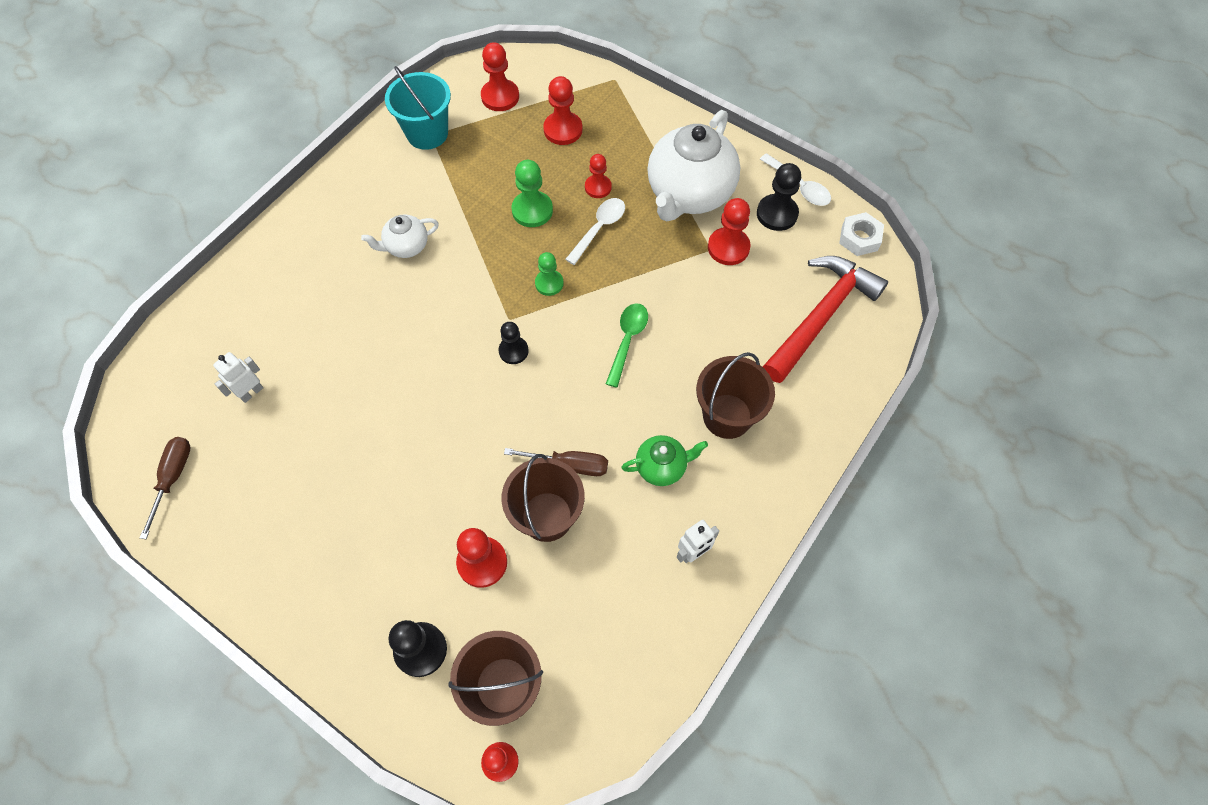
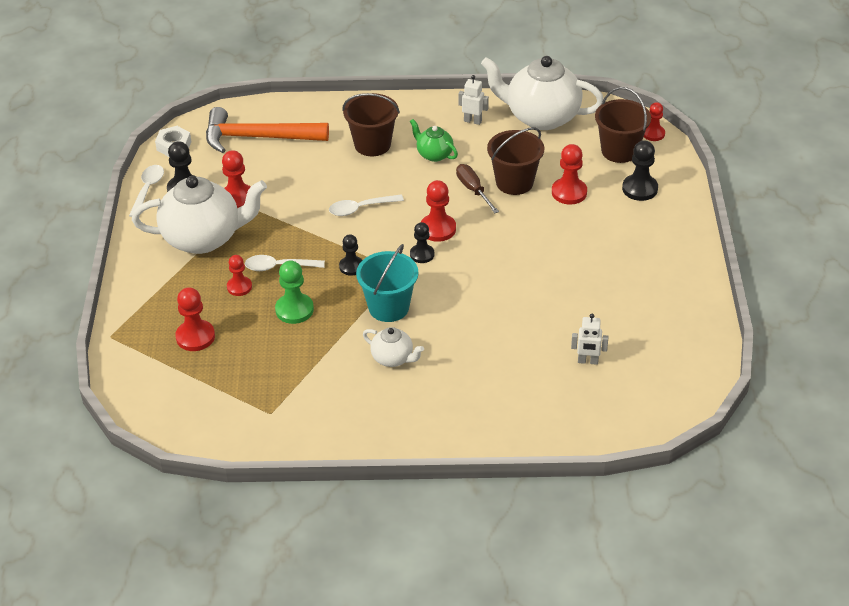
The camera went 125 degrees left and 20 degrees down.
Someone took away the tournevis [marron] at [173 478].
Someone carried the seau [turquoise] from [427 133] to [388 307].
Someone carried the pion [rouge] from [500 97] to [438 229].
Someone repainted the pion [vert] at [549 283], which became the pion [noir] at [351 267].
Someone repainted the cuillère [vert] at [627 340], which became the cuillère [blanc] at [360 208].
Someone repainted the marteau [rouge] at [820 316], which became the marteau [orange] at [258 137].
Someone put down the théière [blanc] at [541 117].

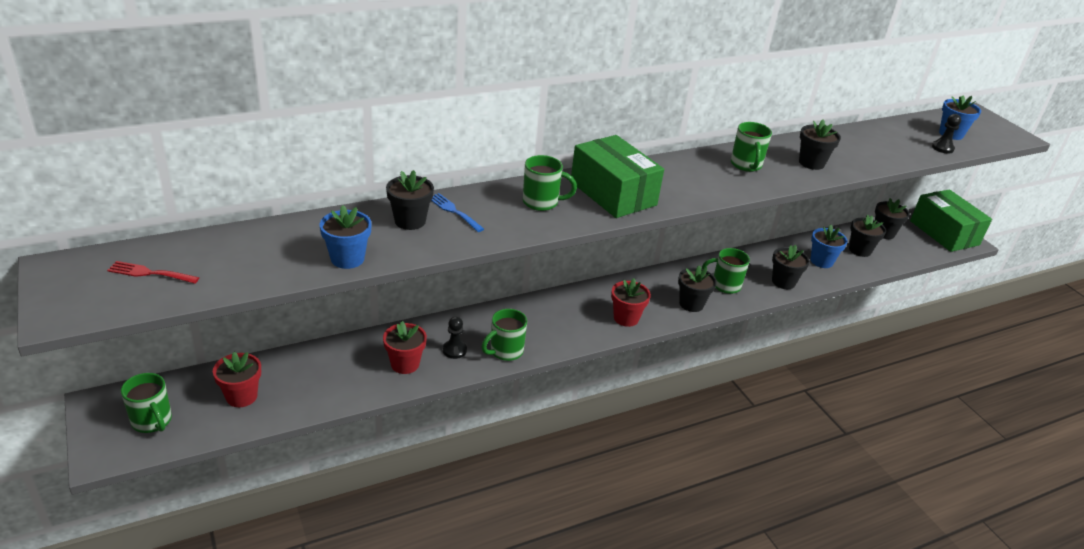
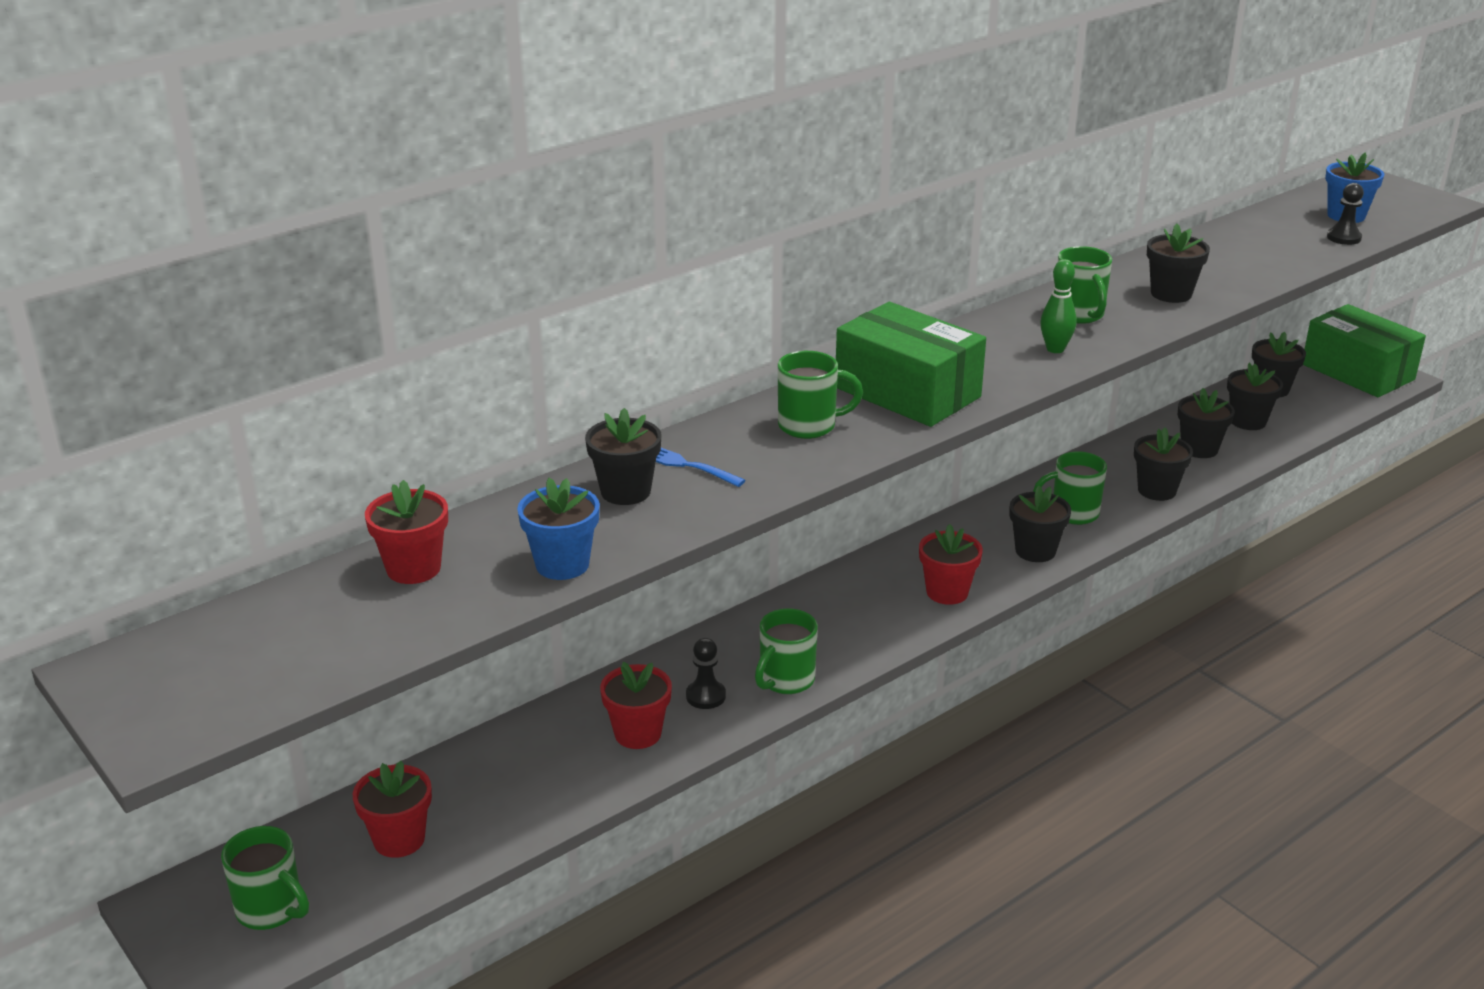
The camera went 10 degrees left and 5 degrees down.
Someone took away the fourchette [rouge] at [150 273].
Someone repainted the pot de fleurs [bleu] at [821 261], which became the pot de fleurs [noir] at [1199 449].
Someone put down the pot de fleurs [rouge] at [413 568].
Someone put down the quille [vert] at [1055 349].

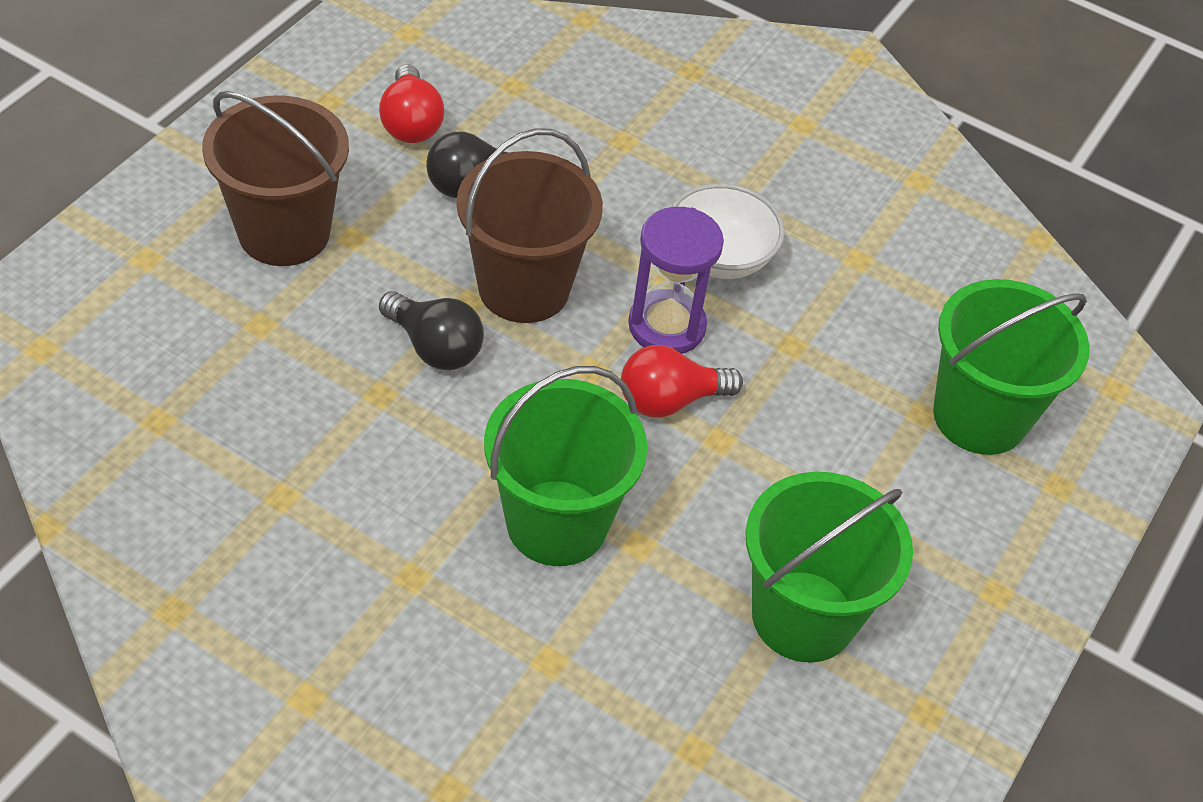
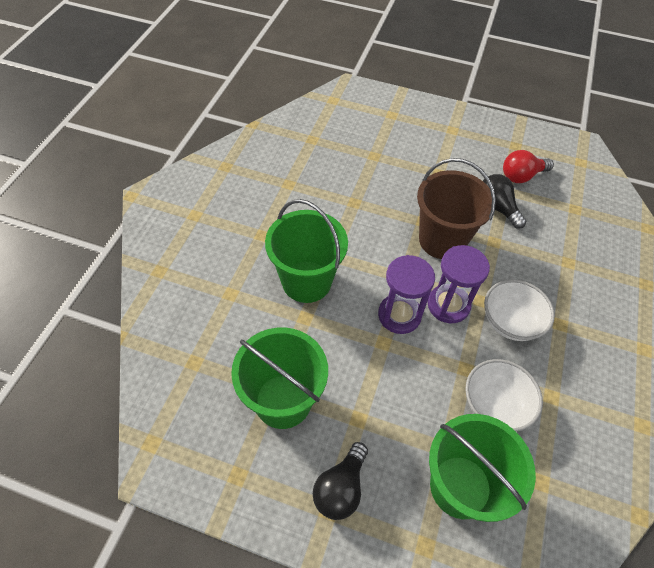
The camera went 80 degrees right and 5 degrees up.
Someone took away the seau [marron] at [284 232].
Someone carried the ampoule [noir] from [434 347] to [341 488].
Someone swapped the ampoule [rouge] at [670 400] for the sablier [violet] at [399 315].
Someone put down the bol [blanc] at [495 405].

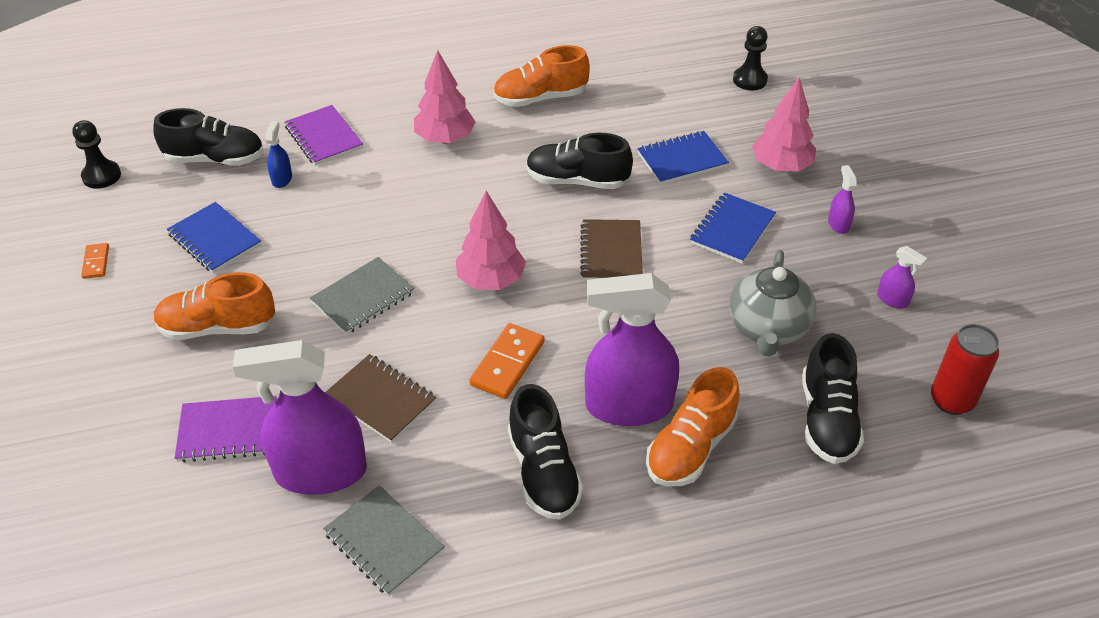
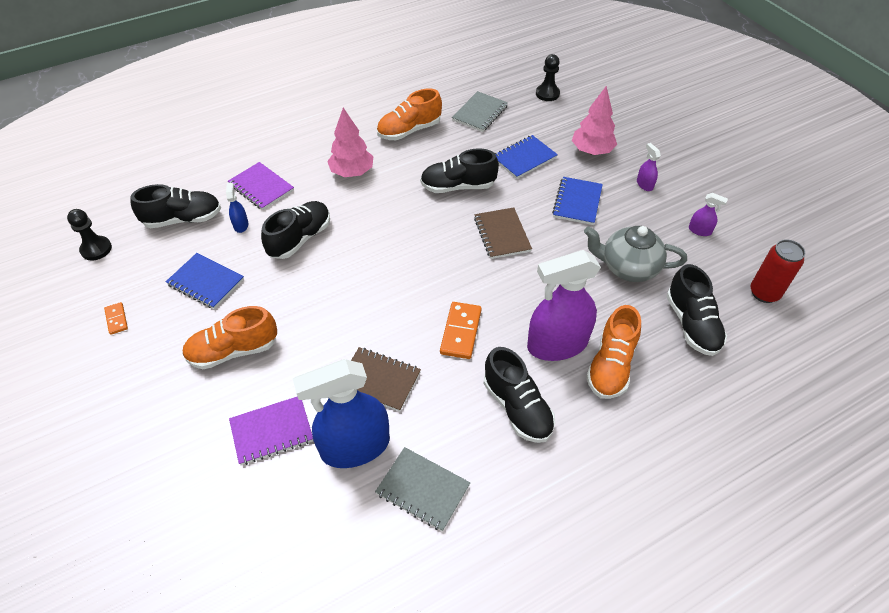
The camera went 15 degrees left and 5 degrees up.
Someone repainted the vaporisateur [violet] at [320 472], which became the vaporisateur [bleu] at [355 447].
Someone carried the carnet [gris] from [363 298] to [480 113].
Someone took away the arbre [rose] at [491 280].
Someone rotated the théière [gris] at [768 328] by 105 degrees clockwise.
Someone put down the chaussure [noir] at [300 239].

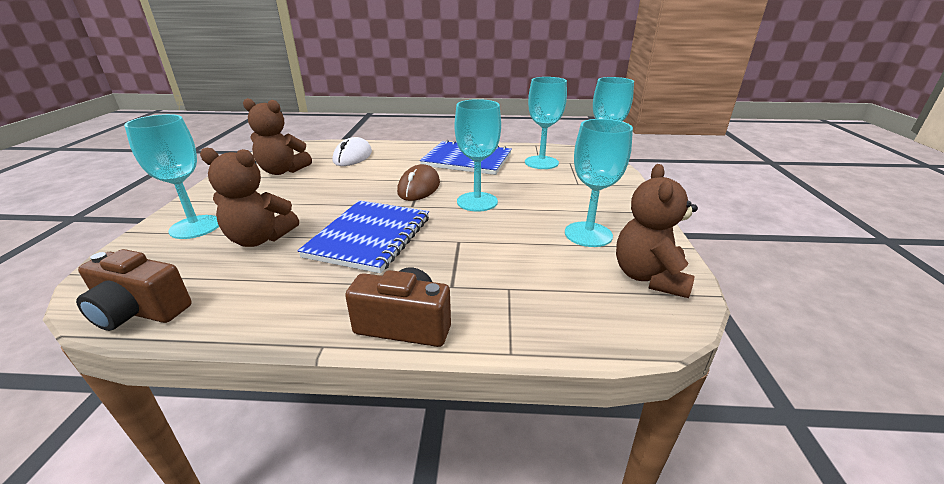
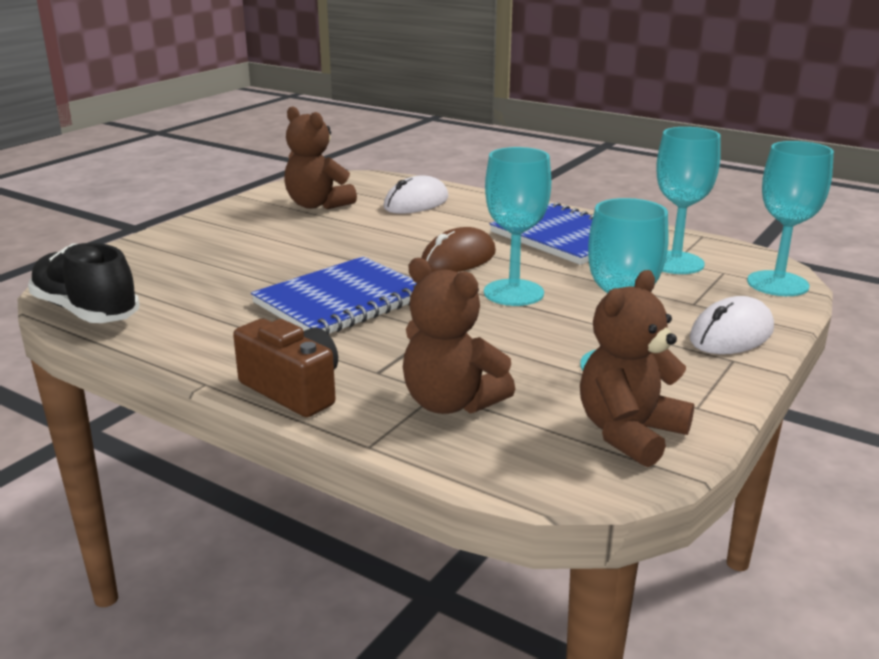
The camera went 30 degrees right and 5 degrees down.
Someone swapped the appareil photo [marron] at [140 311] for the chaussure [noir] at [86 311].
Someone took away the verre à pied [turquoise] at [195 227].
Someone carried the ours en peluche [marron] from [260 239] to [451 403].
Someone put down the souris [blanc] at [731 334].

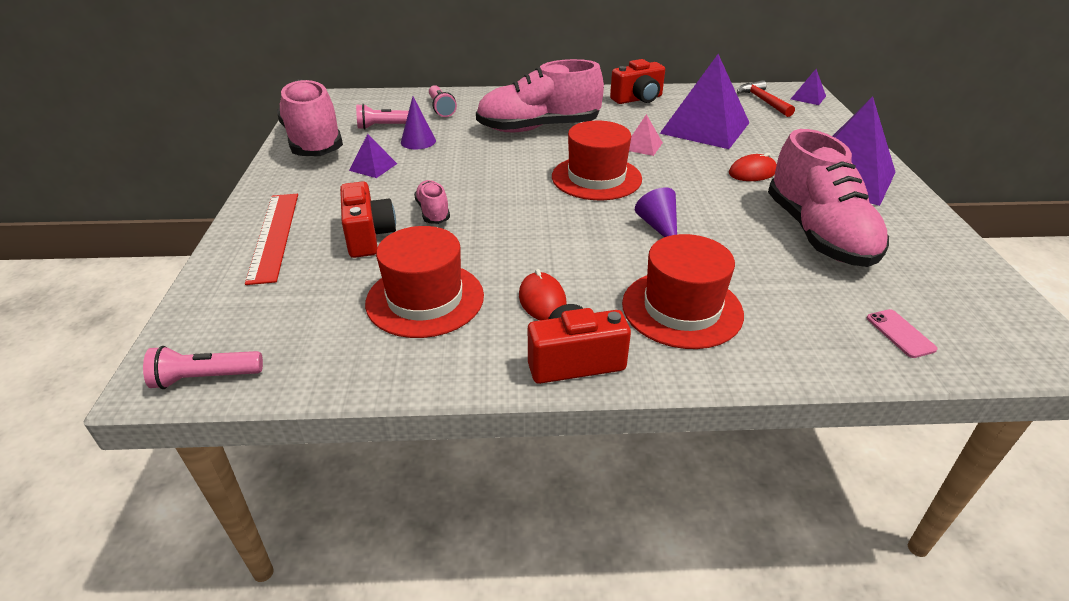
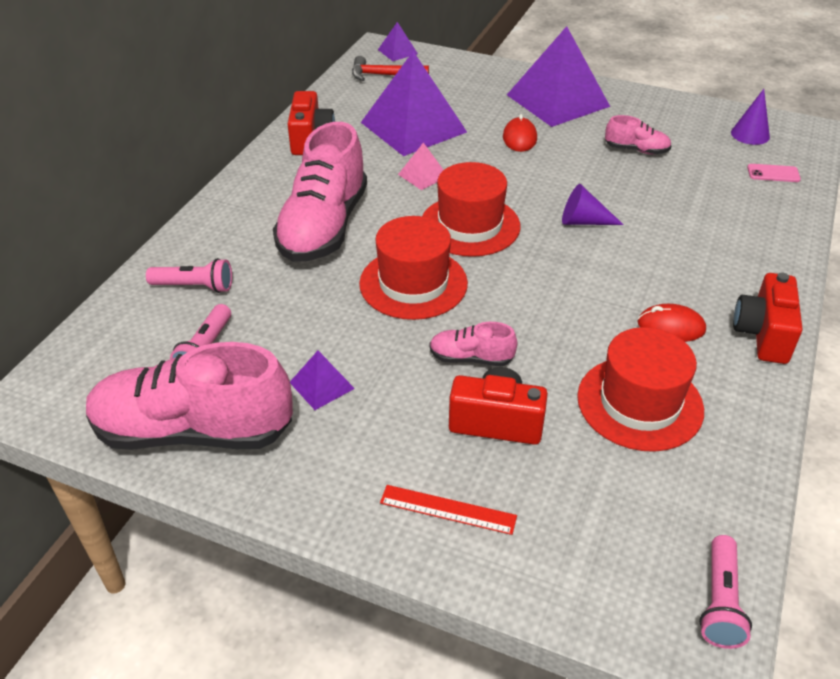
The camera went 65 degrees left and 5 degrees up.
Someone scaled the règle [rouge] at [274 235] by 0.63.
Someone carried the cône [violet] from [418 141] to [750 134].
Someone carried the chapeau [rouge] from [682 308] to [413 283].
Someone scaled the chaussure [rose] at [818 234] by 0.46.

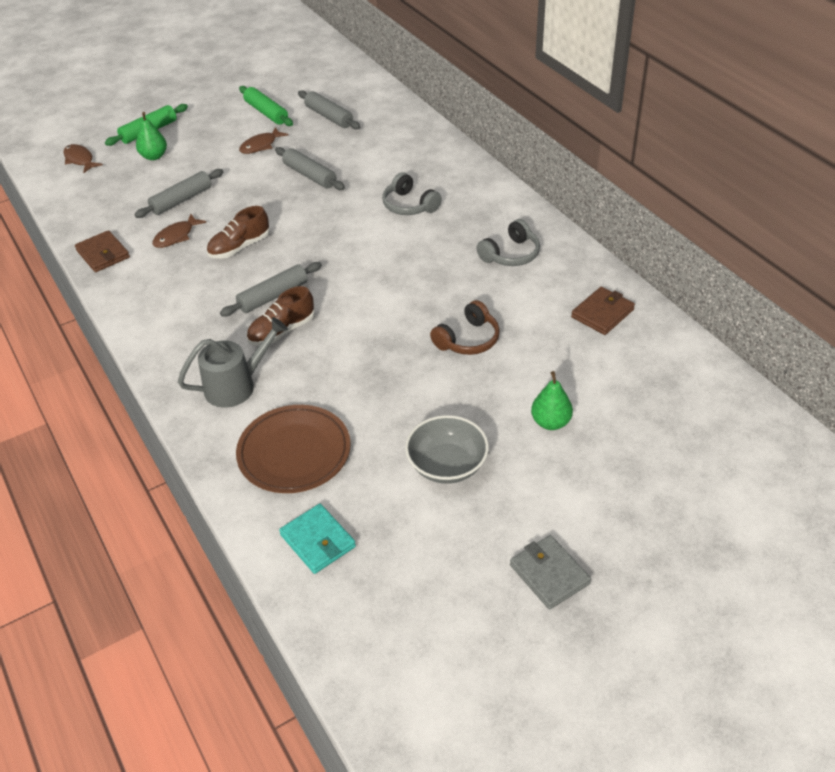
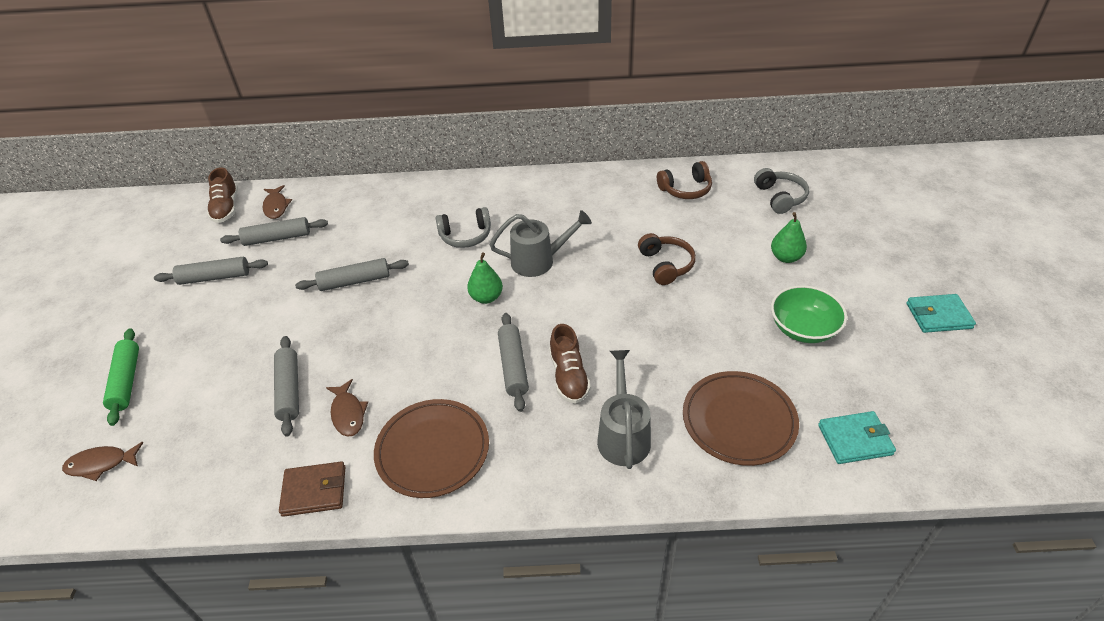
The camera went 60 degrees left and 0 degrees up.
Someone carried the poire [vert] from [154 156] to [486 297].
Someone carried the chaussure [marron] from [239 247] to [226 208].
Someone repainted the rouleau à pâtisserie [vert] at [266 113], which became the rouleau à pâtisserie [gris] at [215 277].
Someone carried the poisson [marron] from [261 145] to [276 206].
Someone repainted the bol [gris] at [447 465], which became the bol [vert] at [803 328].
Someone carried the casque audio [gris] from [510 254] to [780 197].
Someone repainted the portefeuille [gris] at [549 574], which became the portefeuille [turquoise] at [938 316].
Someone swapped the portefeuille [marron] at [602 313] for the casque audio [marron] at [685 189].
Someone put down the assiette [marron] at [433 450].
Someone put down the arrosoir [gris] at [539 261].

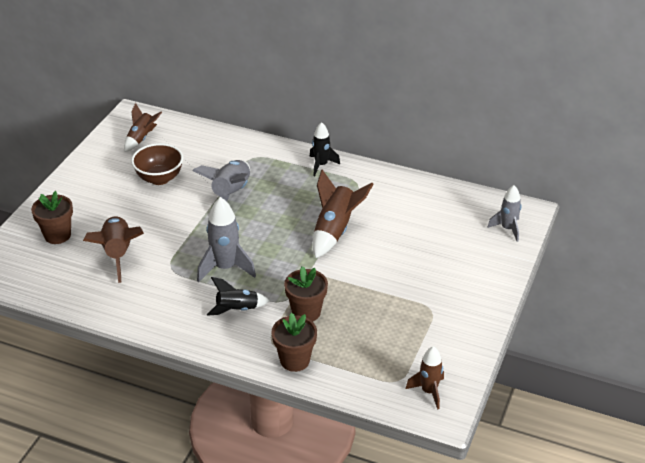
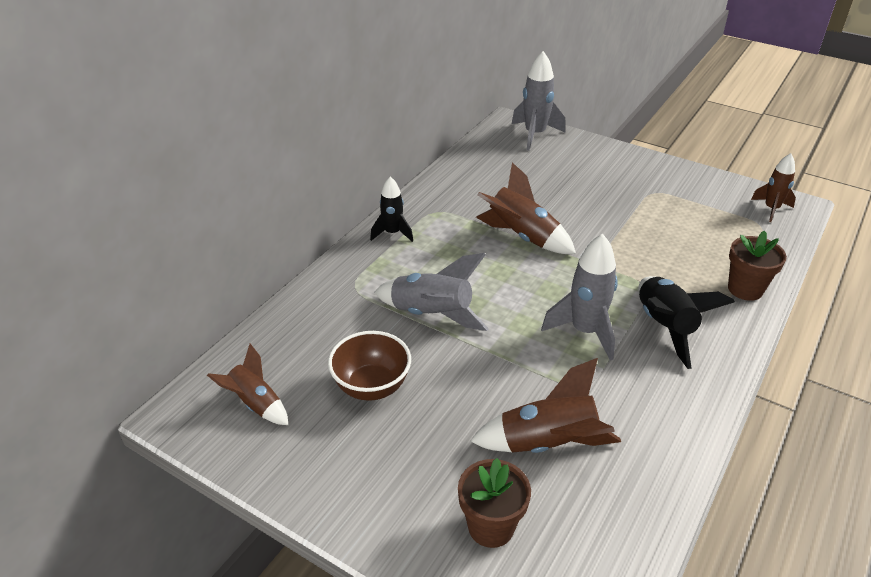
The camera went 80 degrees left and 0 degrees up.
Someone scaled the fusée [noir] at [237 309] by 1.56.
Someone took away the pot de fleurs [marron] at [306 312].
Someone scaled the fusée [gris] at [507 229] by 1.56.

